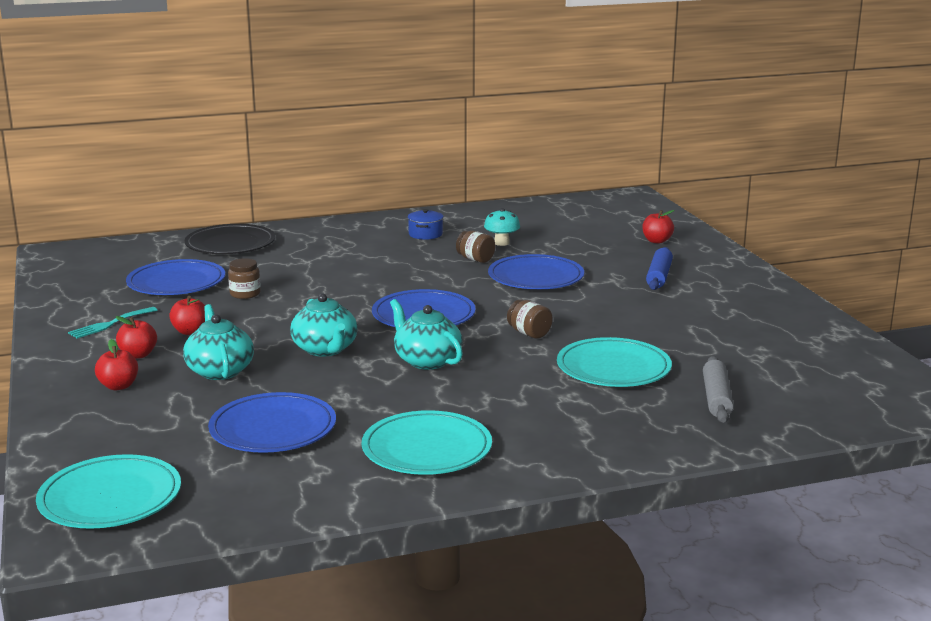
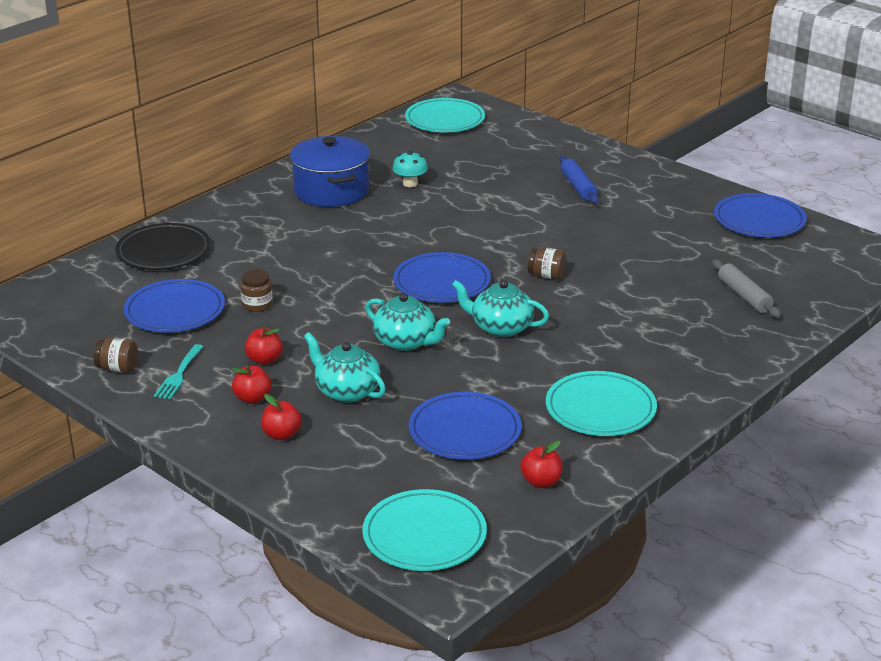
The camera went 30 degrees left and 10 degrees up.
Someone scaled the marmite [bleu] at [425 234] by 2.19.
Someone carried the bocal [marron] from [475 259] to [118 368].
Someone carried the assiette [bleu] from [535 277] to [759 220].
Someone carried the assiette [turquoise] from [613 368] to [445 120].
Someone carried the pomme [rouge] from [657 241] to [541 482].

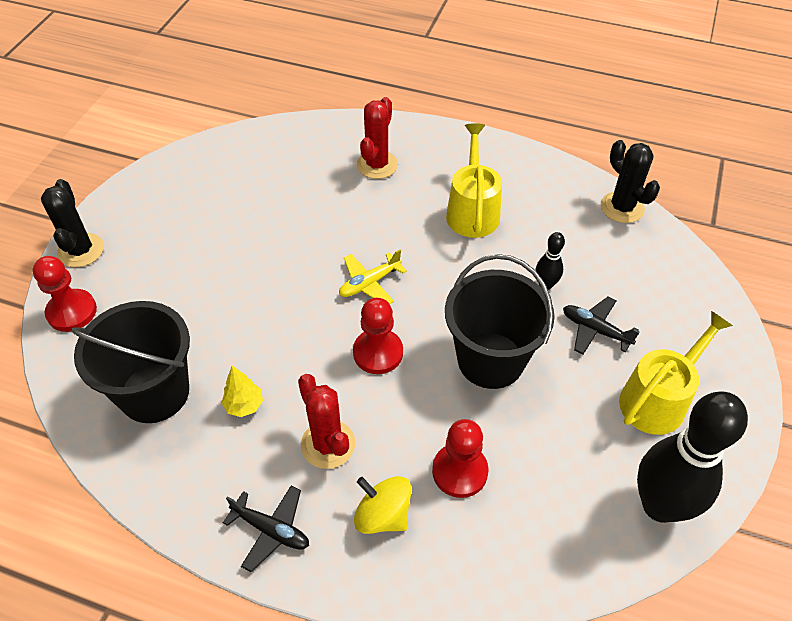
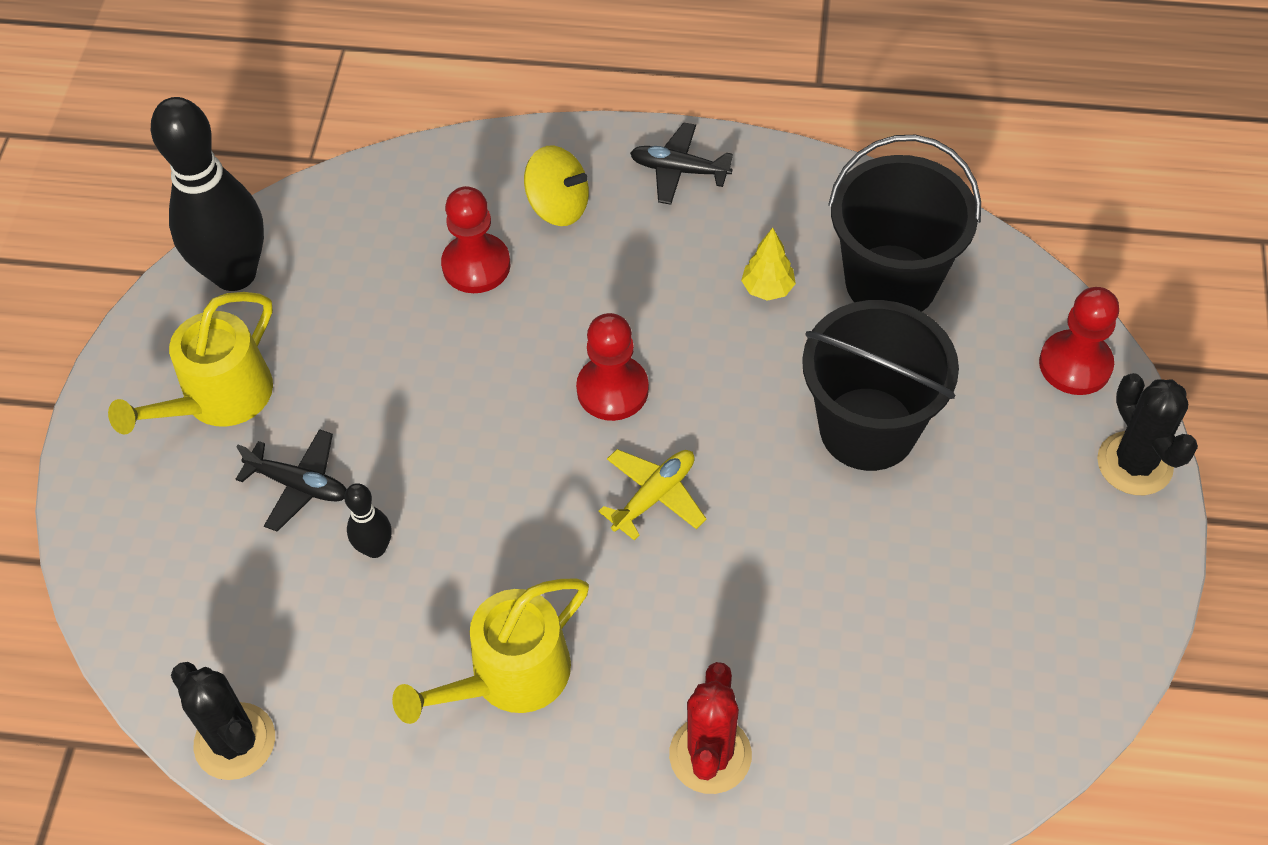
The camera went 170 degrees right and 5 degrees up.
Someone took away the cactus [rouge] at [328 444].
Someone carried the seau [noir] from [490 360] to [867 429].
Someone rotated the arrosoir [jaune] at [472 211] by 60 degrees clockwise.

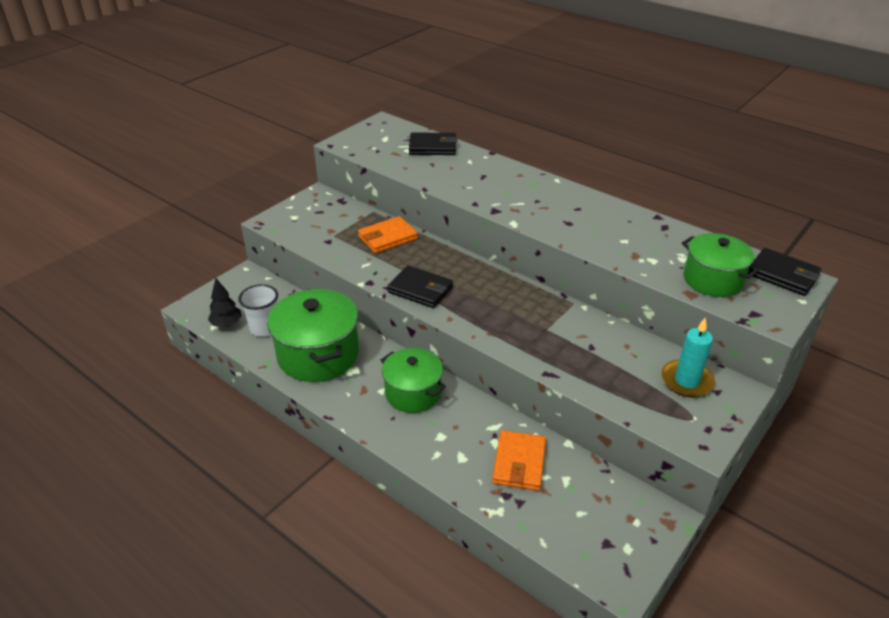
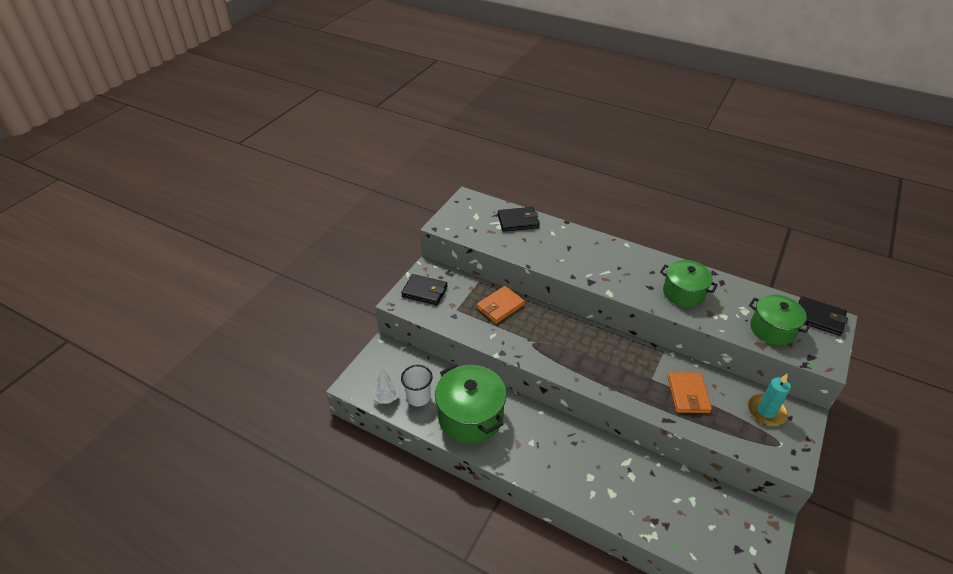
The camera went 10 degrees left and 5 degrees up.
Someone repainted the arbre [noir] at [227 324], which became the arbre [blanc] at [386 398].
Someone carried the marmite [vert] from [413 393] to [683 293].
Someone carried the portefeuille [noir] from [420 290] to [424 291].
Someone carried the portefeuille [orange] from [519 463] to [688 394].

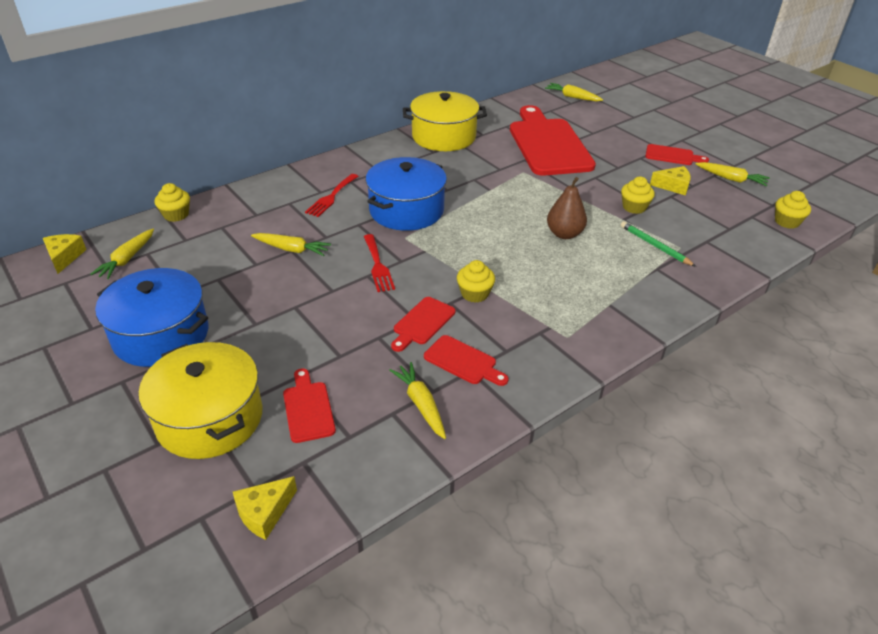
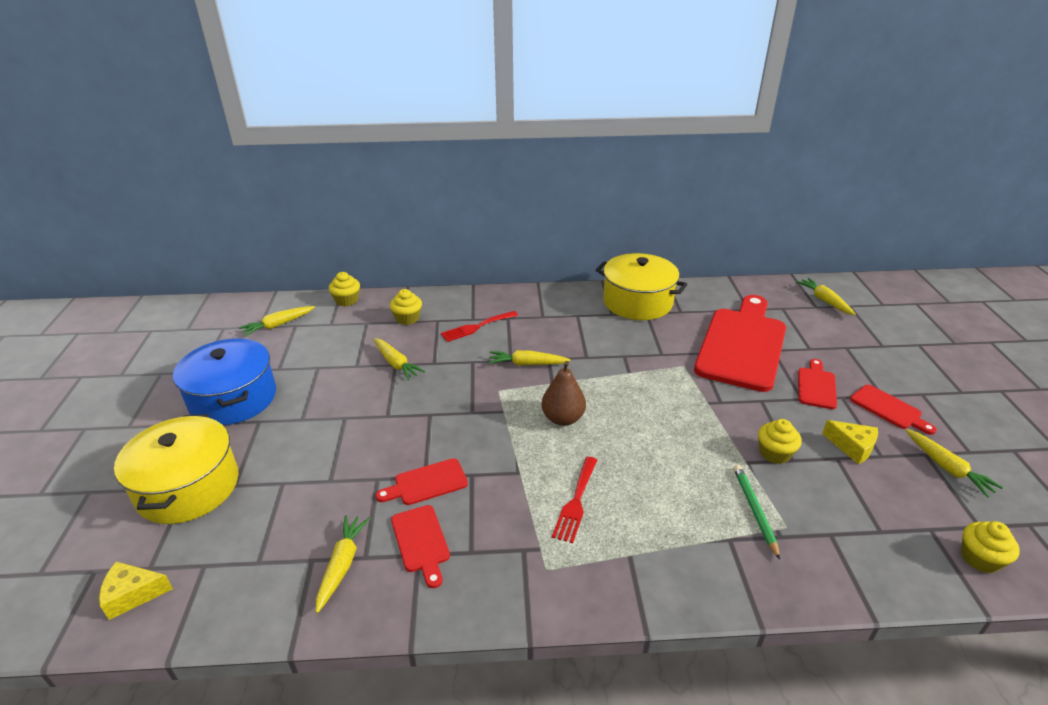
The camera went 35 degrees right and 5 degrees down.
Someone took away the fromage [jaune] at [64 257].
Someone carried the planche à découper [rouge] from [308 408] to [816 386].
Someone carried the fourchette [rouge] from [378 265] to [576 502].
Someone swapped the marmite [bleu] at [406 210] for the carotte [jaune] at [527 364].
Someone carried the muffin [jaune] from [474 294] to [407 318].
Someone carried the poire [marron] from [564 234] to [563 418].

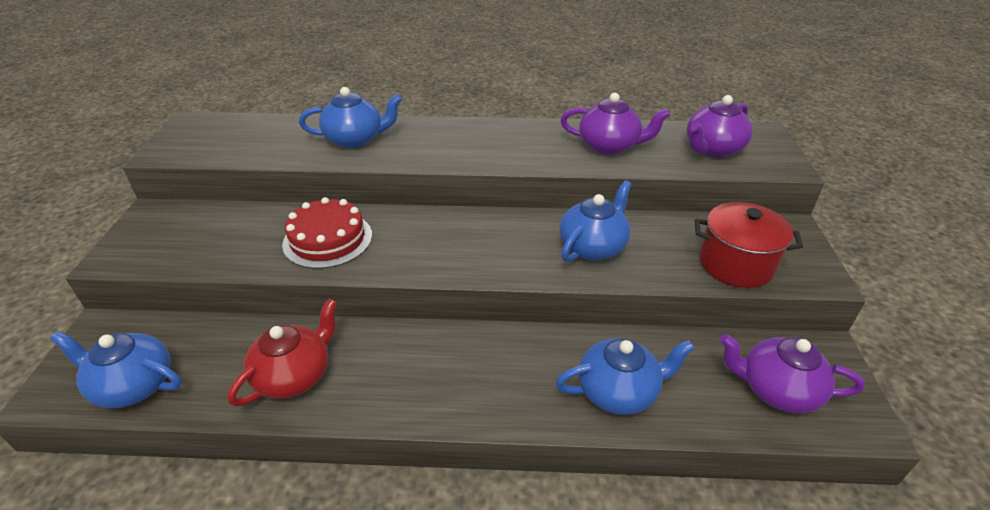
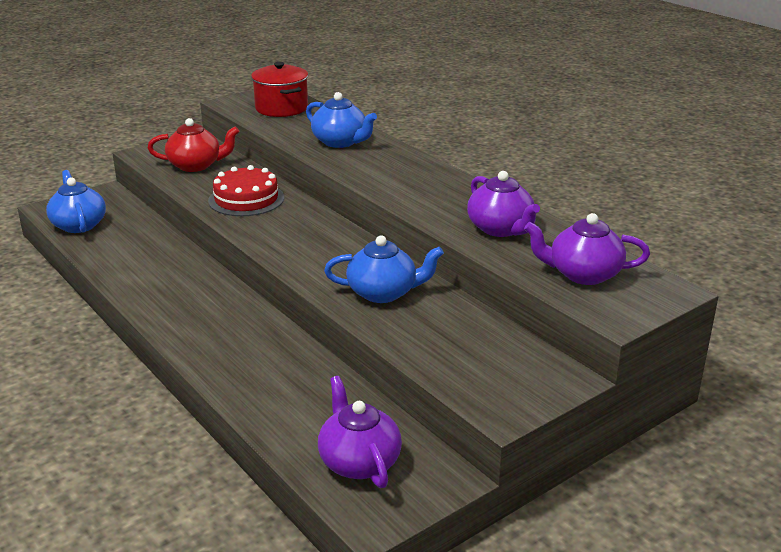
The camera went 50 degrees right and 10 degrees down.
Someone carried the théière [rouge] from [294 376] to [196 165].
Someone took away the théière [bleu] at [619 391].
Someone carried the marmite [rouge] from [736 264] to [281 108].

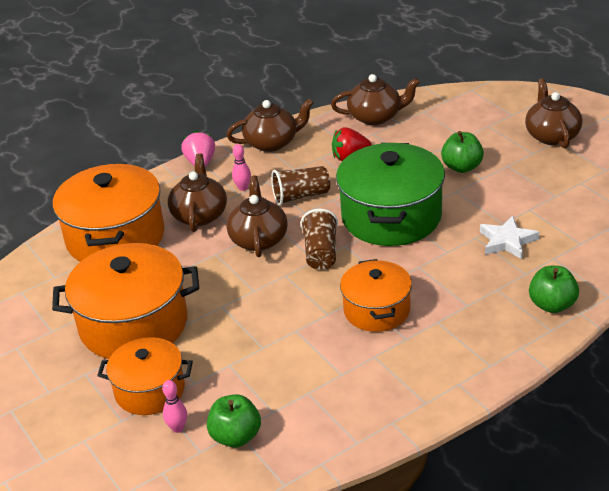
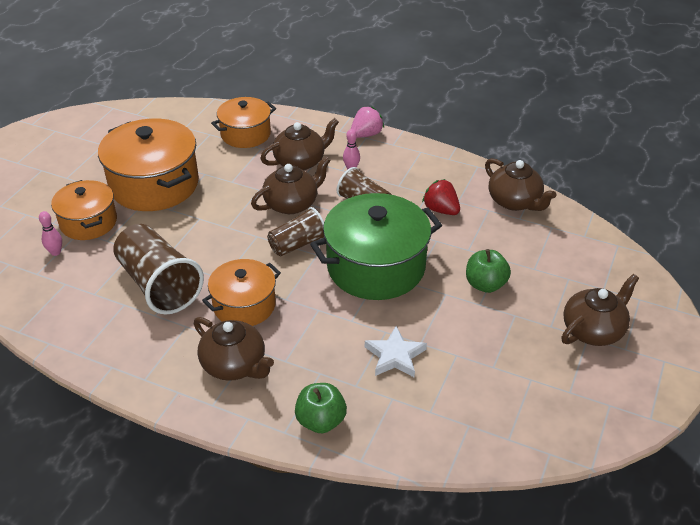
The camera went 55 degrees right and 5 degrees up.
Someone scaled the marmite [orange] at [115 237] by 0.61.
Someone took away the pomme [vert] at [236 436].
Someone carried the théière [marron] from [272 142] to [235 365].
Someone put down the gobelet [marron] at [159 285].

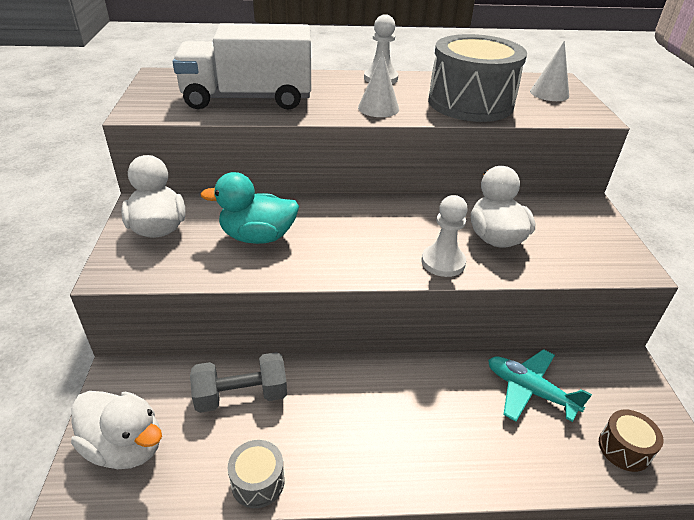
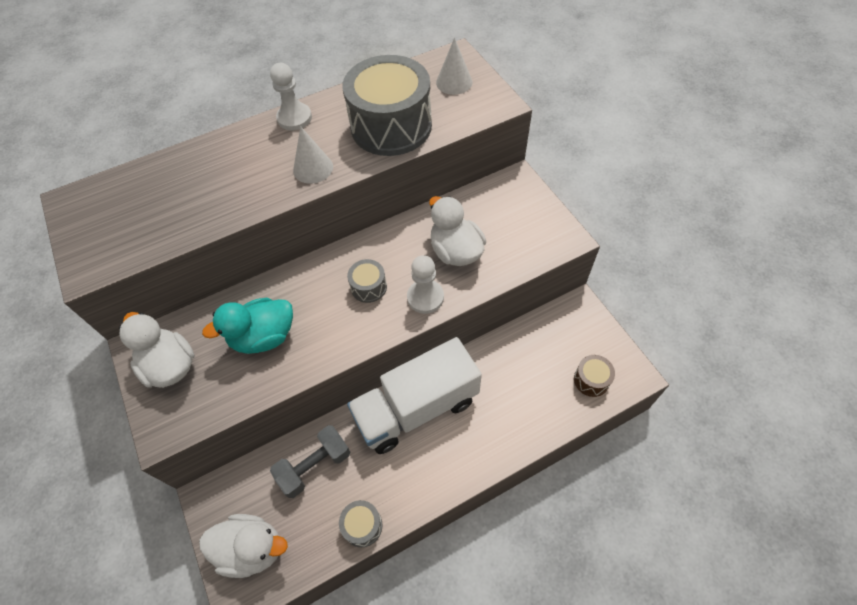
The camera went 20 degrees left and 20 degrees up.
Someone carried the camion [blanc] from [248 99] to [417 408].
Someone took away the avion [turquoise] at [529 391].
Someone put down the tambour [gris] at [368 287].

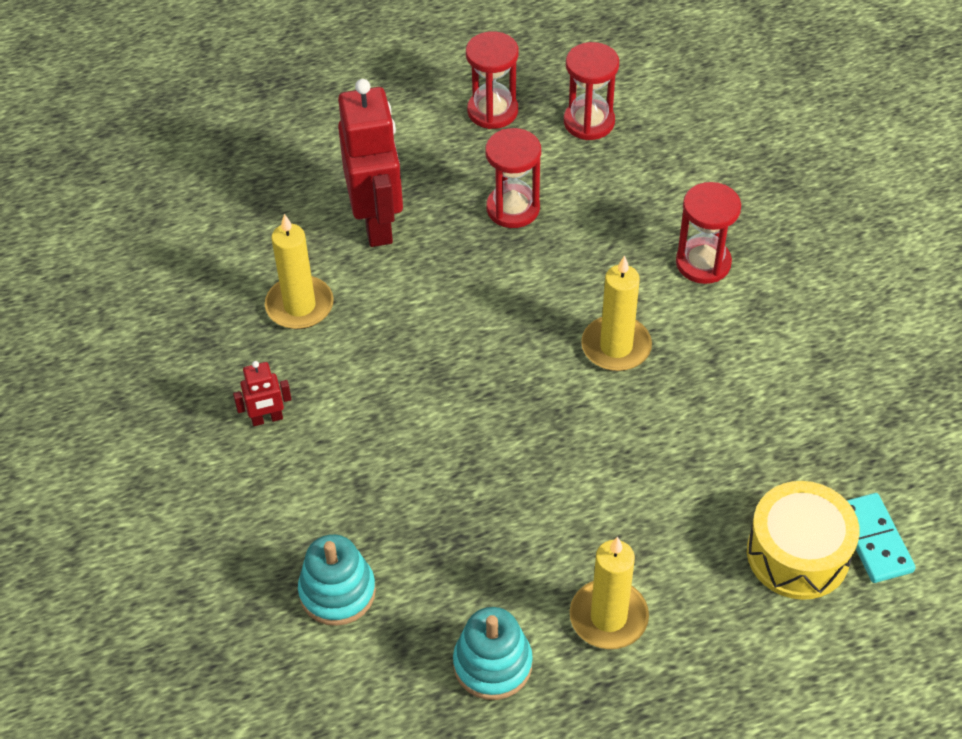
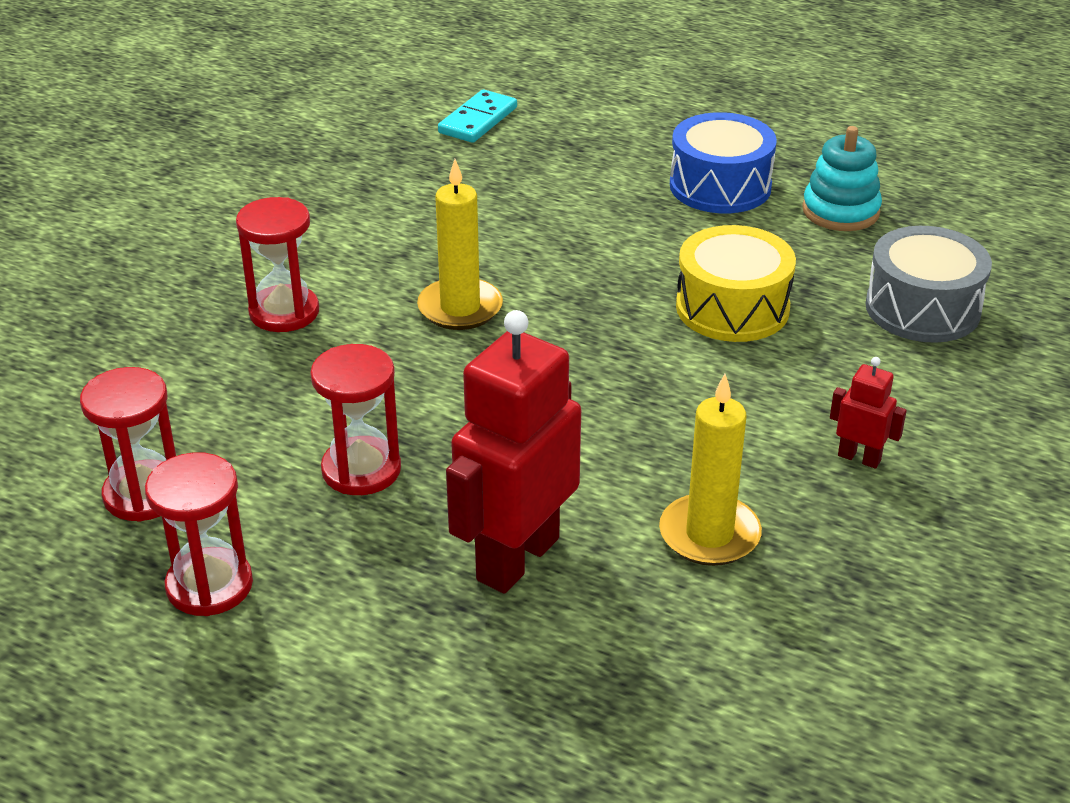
The camera went 135 degrees left and 15 degrees down.
Someone swapped the jouet à empiler [turquoise] at [337 592] for the tambour [gris] at [922 308].
Someone swapped the bougie [jaune] at [608 617] for the tambour [bleu] at [720 186].
Someone carried the tambour [jaune] from [798 554] to [732 308].

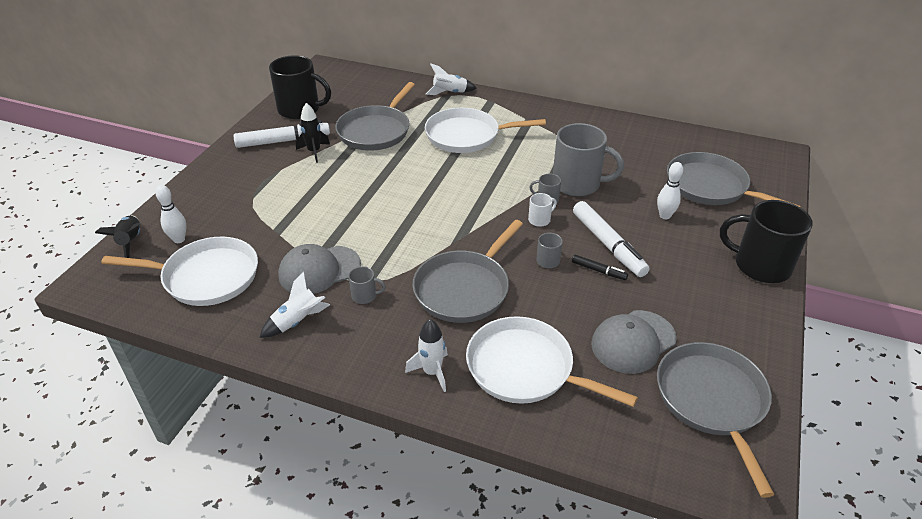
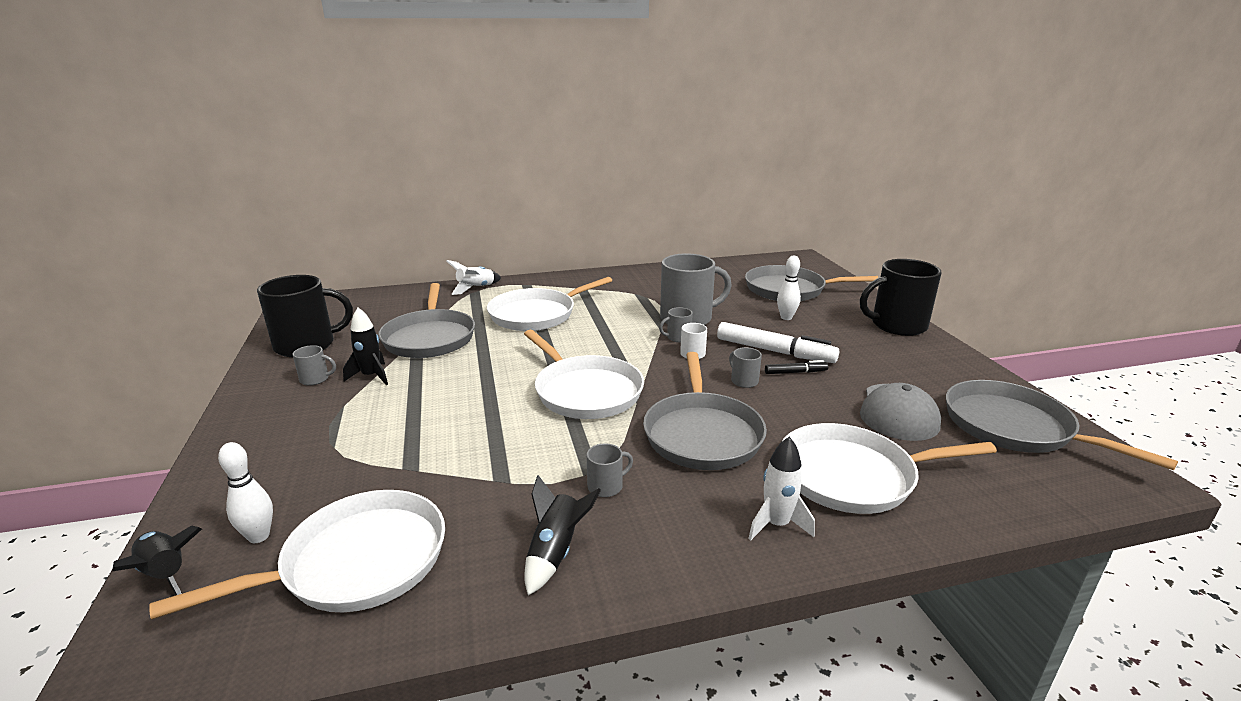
The camera went 35 degrees left and 15 degrees down.
Someone swapped the feutre [blanc] at [283 141] for the tasse [gris] at [315 379].
Someone repainted the fusée [blanc] at [297 321], which became the fusée [noir] at [556 552].
Someone took away the casquette [gris] at [319 270].
Someone put down the poêle [blanc] at [585 391].

